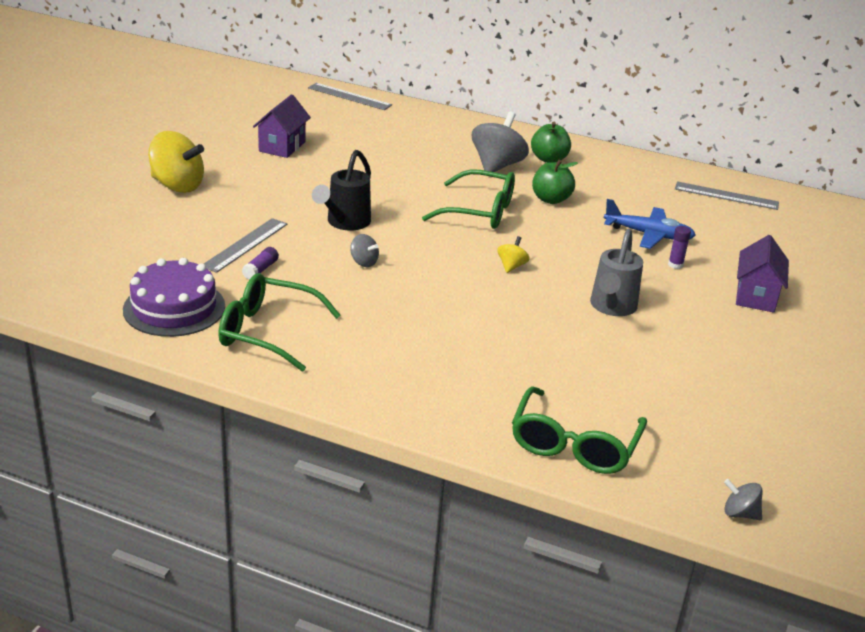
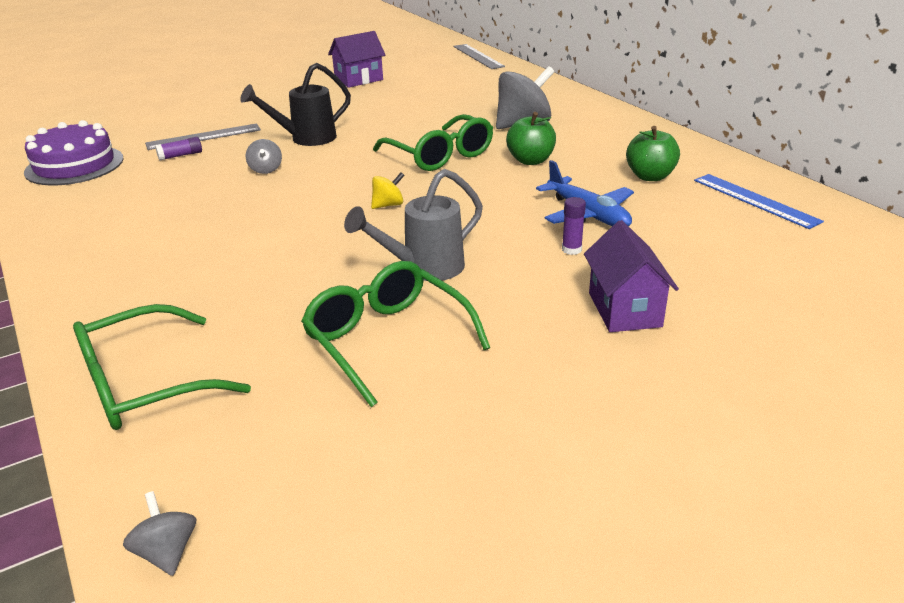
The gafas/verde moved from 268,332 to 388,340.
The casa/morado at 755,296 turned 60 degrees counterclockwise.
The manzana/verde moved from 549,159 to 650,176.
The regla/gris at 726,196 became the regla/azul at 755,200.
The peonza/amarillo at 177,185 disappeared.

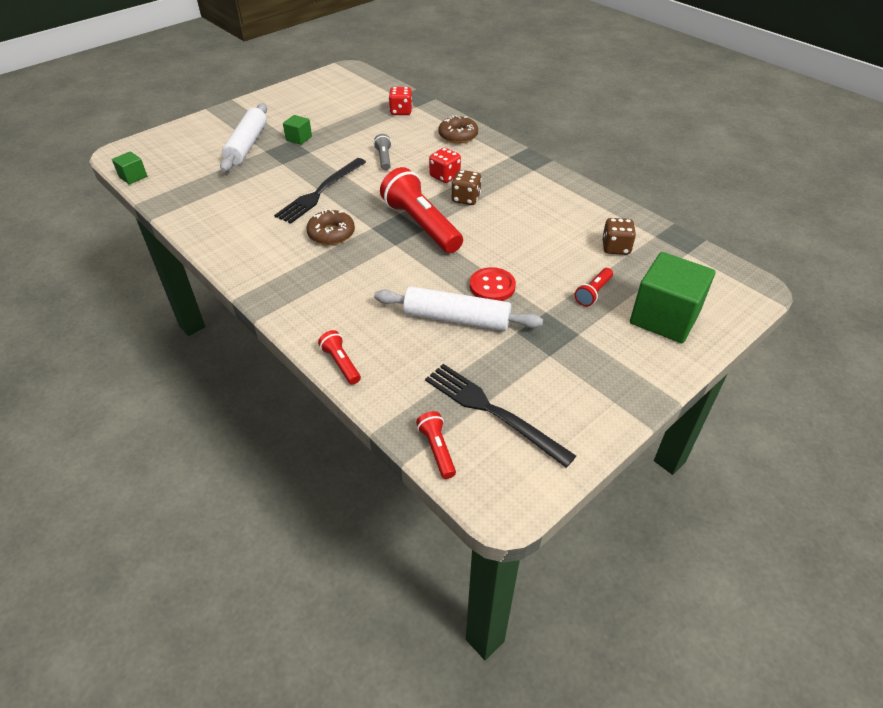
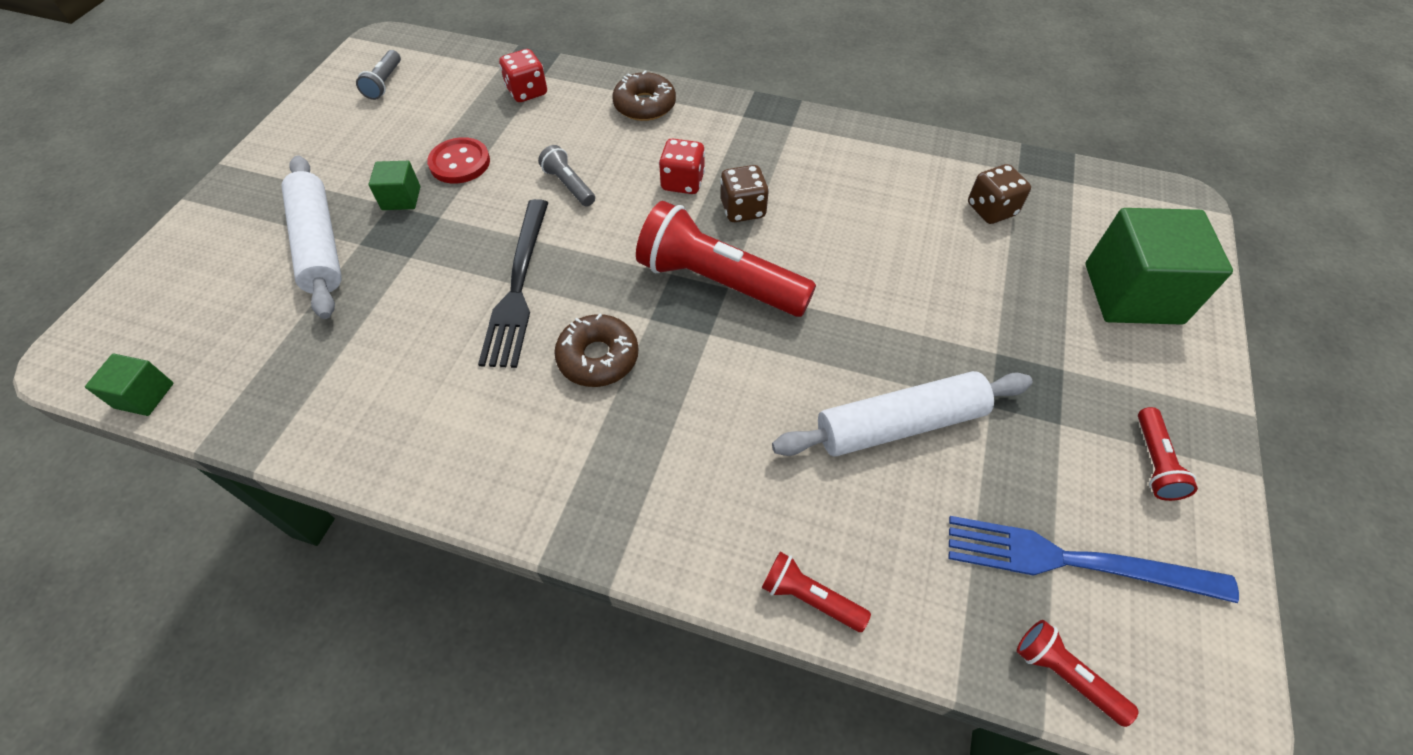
The lámpara de mano/gris at 384,83 appeared.
The botón/rojo moved from 492,286 to 460,163.
The tenedor/negro at 492,411 became the tenedor/azul at 1074,561.
The lámpara de mano/rojo moved from 593,293 to 1154,462.

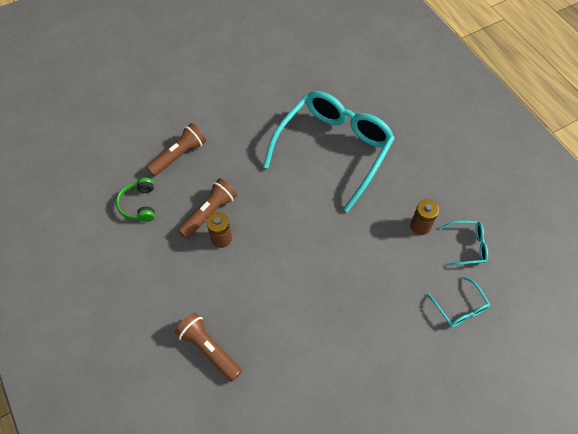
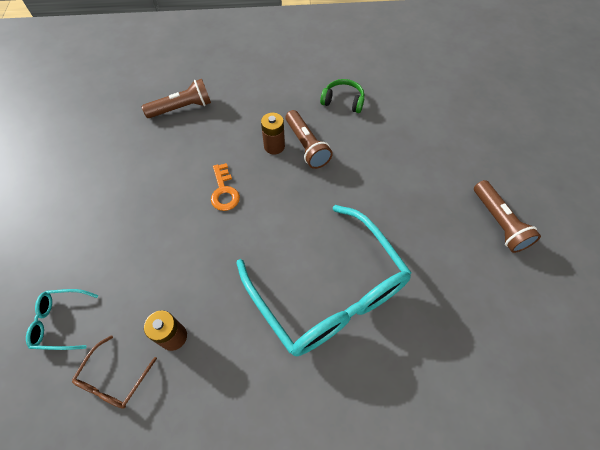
The gafas/turquesa at 467,246 became the gafas/marrón at 114,379.
The llave/naranja at 224,191 appeared.
The lámpara de mano/marrón moved from 179,155 to 498,222.

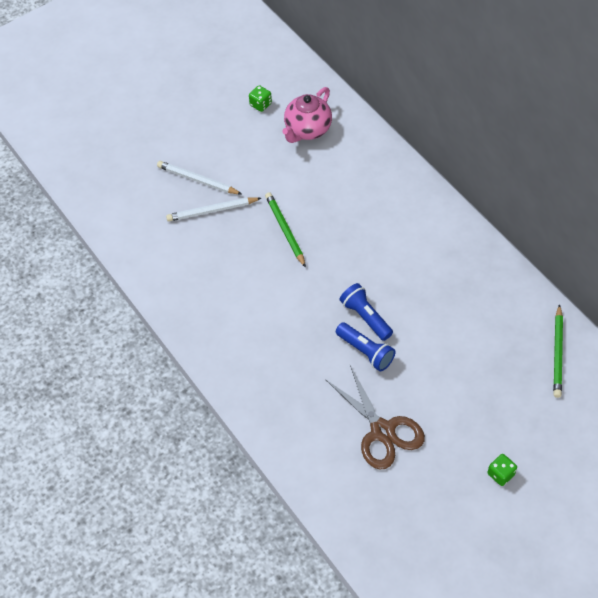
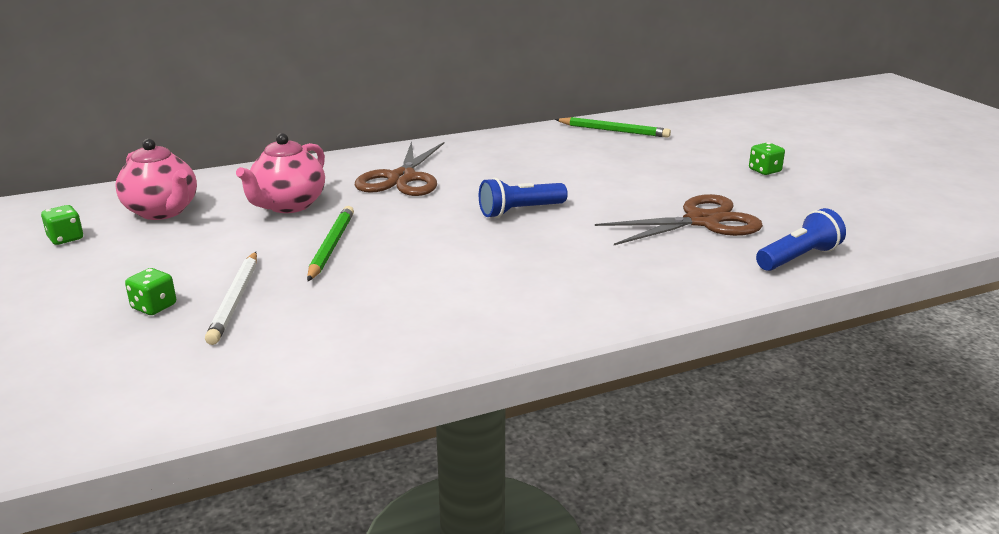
The lápiz/blanco at 197,180 was replaced by the dado/verde at 154,307.
The tetera/rosa at 288,205 appeared.
The lápiz/verde at 285,230 turned 105 degrees clockwise.
The tijeras/marrón at 402,178 appeared.
The lámpara de mano/azul moved from 365,351 to 798,258.

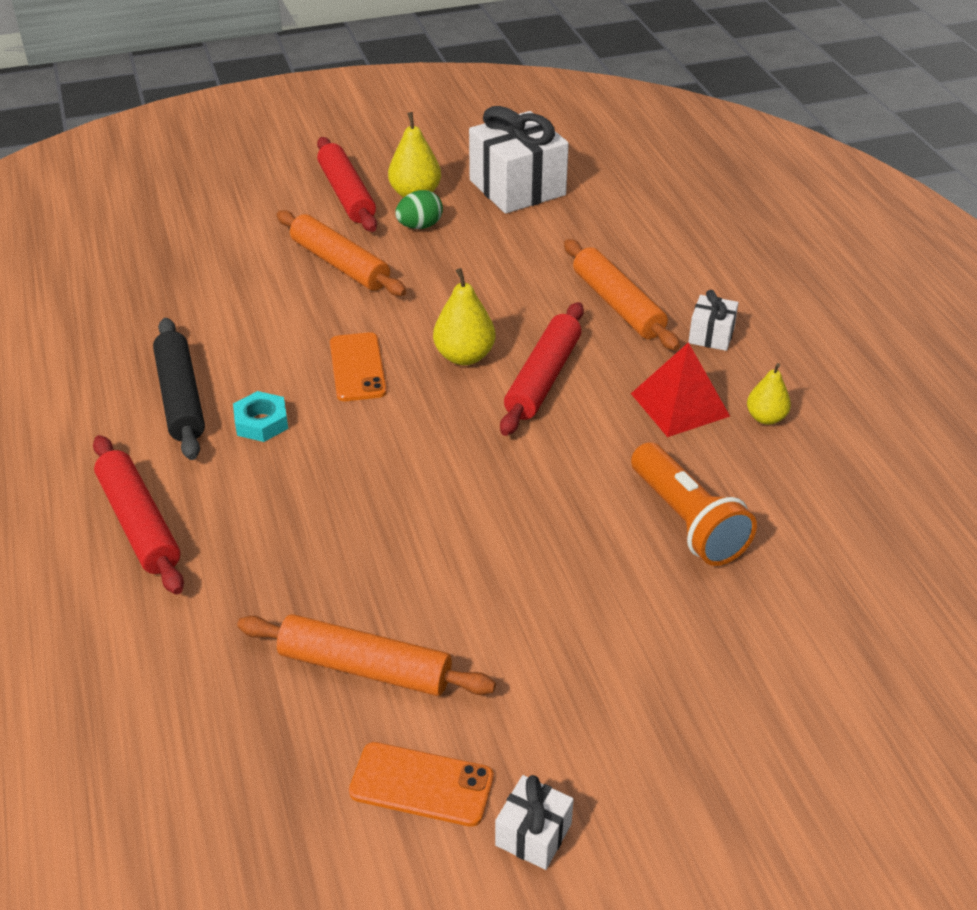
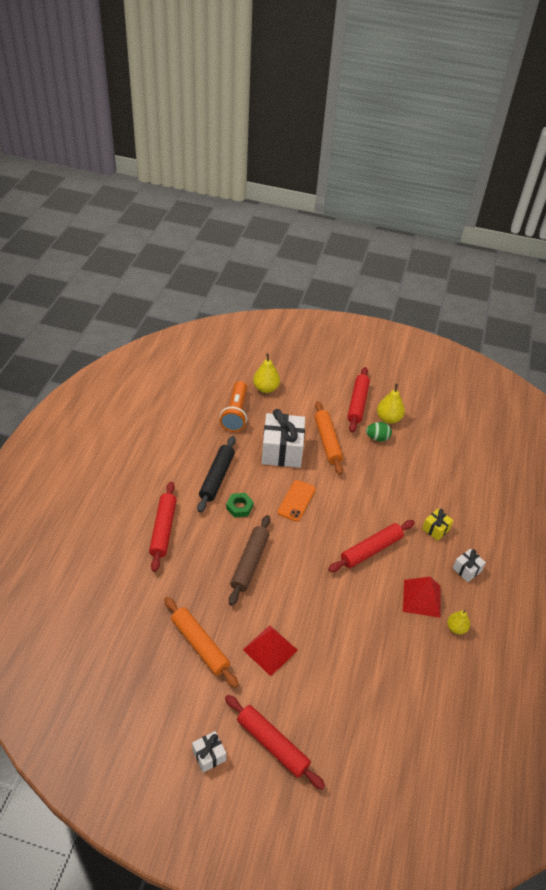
The lámpara de mano/naranja moved from 687,521 to 235,413.
The rodillo/rojo at 272,744 appeared.
The tuerca/turquesa at 261,422 became the tuerca/verde at 239,507.
The rodillo/marrón at 250,563 appeared.
The pirámide/rojo at 270,649 appeared.
The pera/amarillo moved from 464,356 to 266,388.
The regalo/blanco moved from 517,187 to 282,451.
The rodillo/naranja at 618,305 was replaced by the regalo/amarillo at 435,529.
The móvil/naranja at 421,784 disappeared.

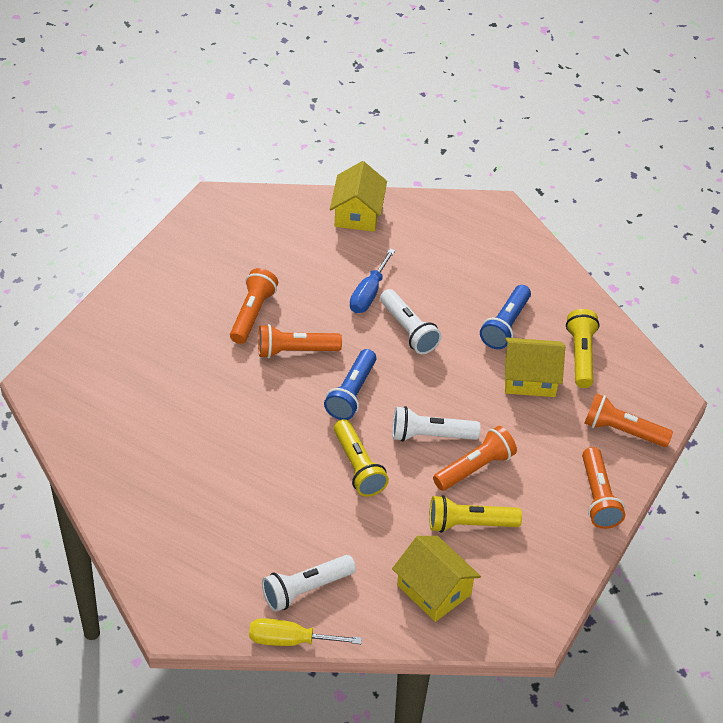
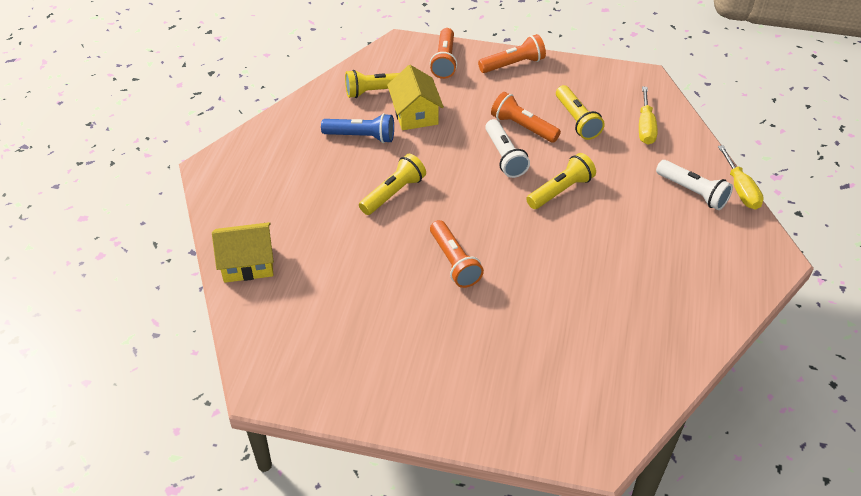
The lámpara de mano/blanco at 408,330 became the lámpara de mano/amarillo at 393,193.
The casa/amarillo at 434,590 was replaced by the destornillador/amarillo at 645,127.
The lámpara de mano/naranja at 252,314 disappeared.
The lámpara de mano/azul at 352,393 disappeared.
The destornillador/azul at 368,294 disappeared.

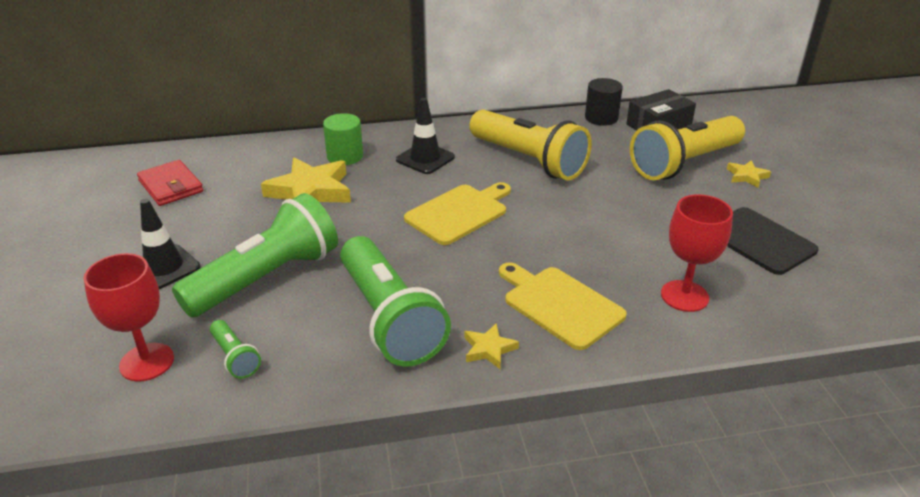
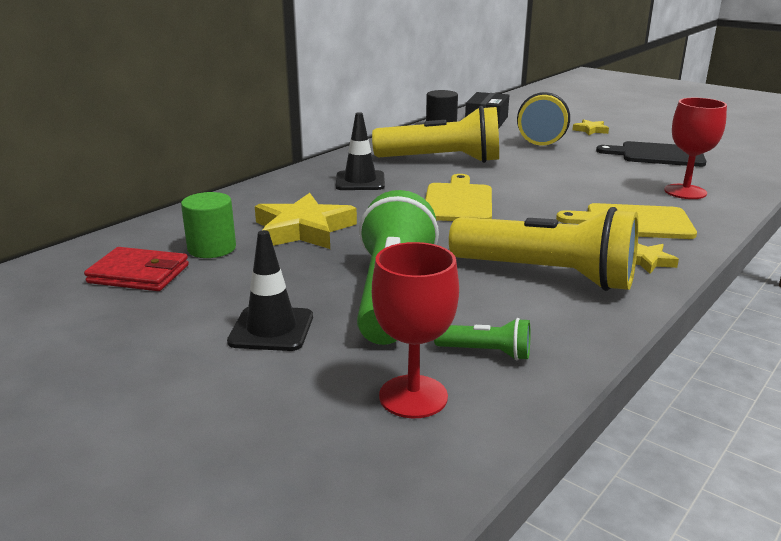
The cilindro/verde moved from 345,156 to 212,248.
The lámpara de mano/verde at 389,318 became the lámpara de mano/amarillo at 547,275.

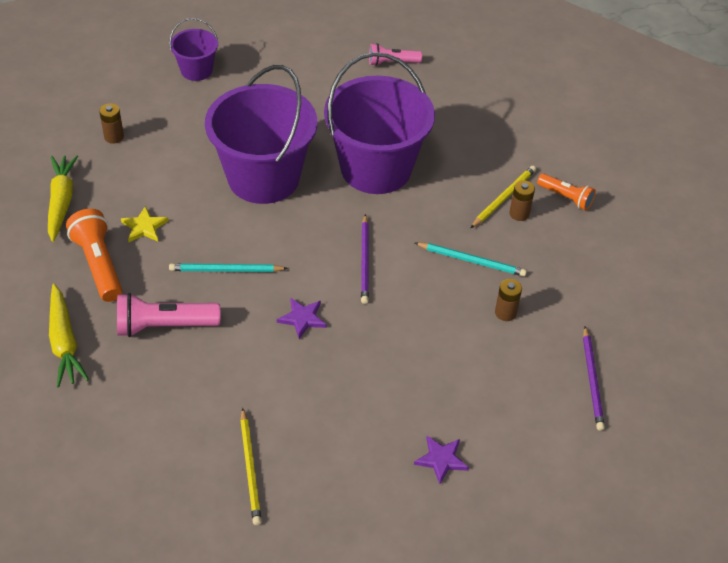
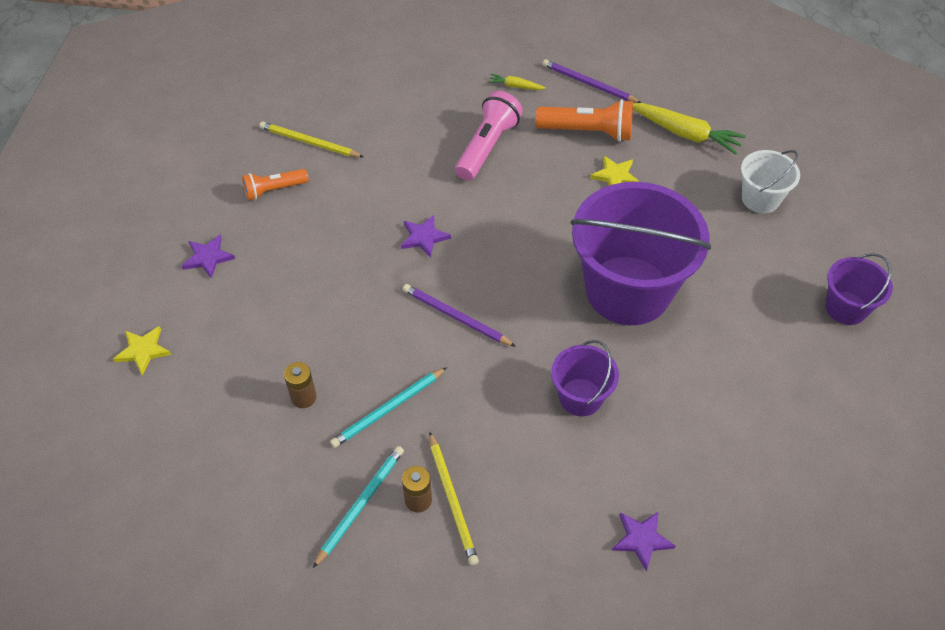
The estrella/amarillo at 143,351 appeared.
The lámpara de mano/naranja moved from 566,197 to 274,190.
The lápiz/turquesa moved from 225,270 to 361,504.
The zanahoria/amarillo at 64,342 changed to 0.50 times the size.
The lápiz/morado moved from 592,380 to 588,84.
The balde/morado at 376,168 changed to 0.48 times the size.
The estrella/morado at 641,539 appeared.
The pila/marrón at 114,137 was replaced by the balde/blanco at 760,199.
The lámpara de mano/rosa at 392,63 disappeared.

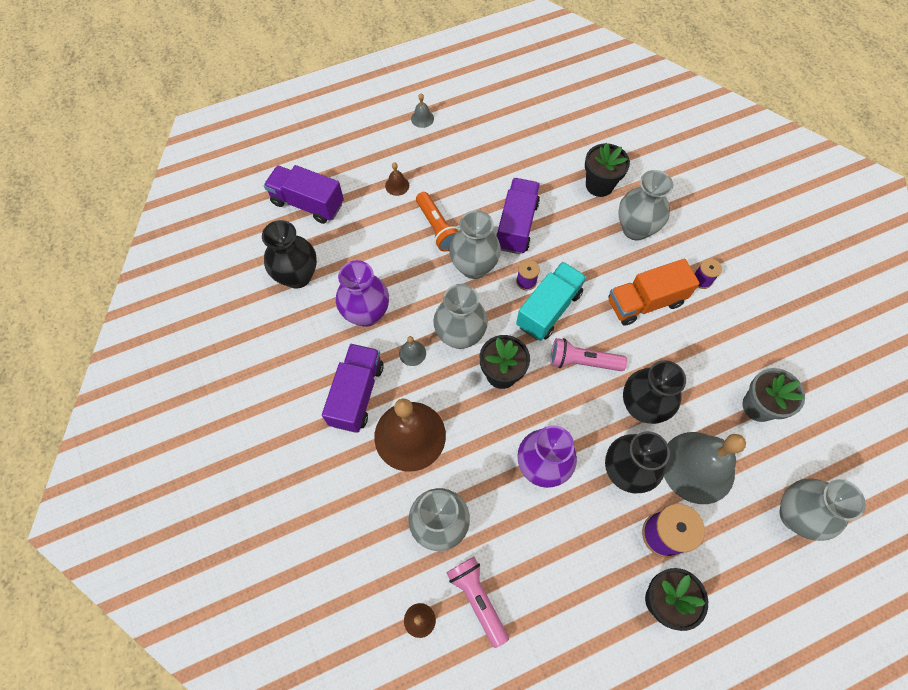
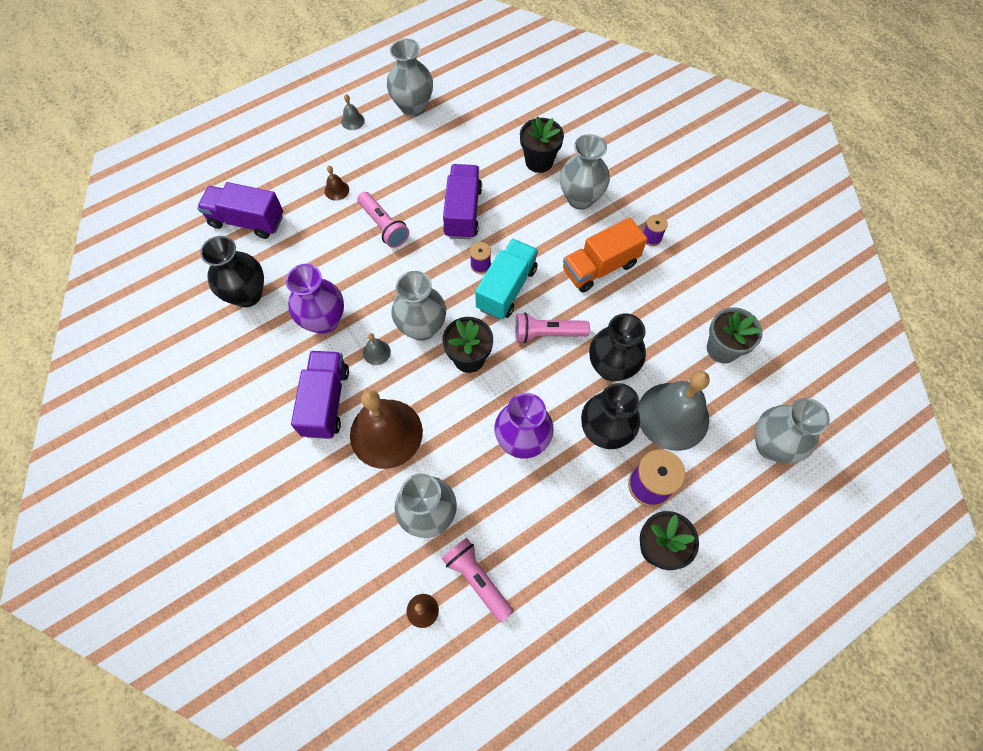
The lámpara de mano/naranja at 437,228 became the lámpara de mano/rosa at 383,226.
The florero/gris moved from 474,267 to 413,107.

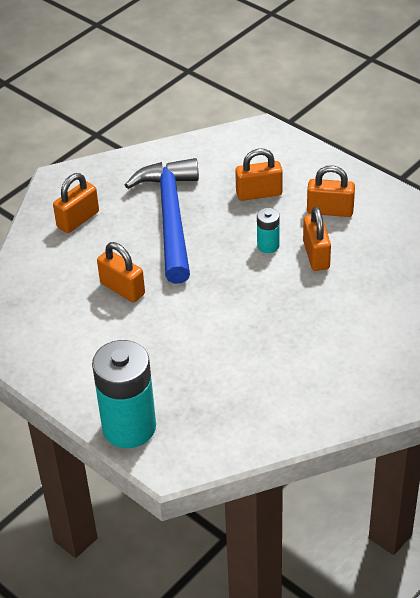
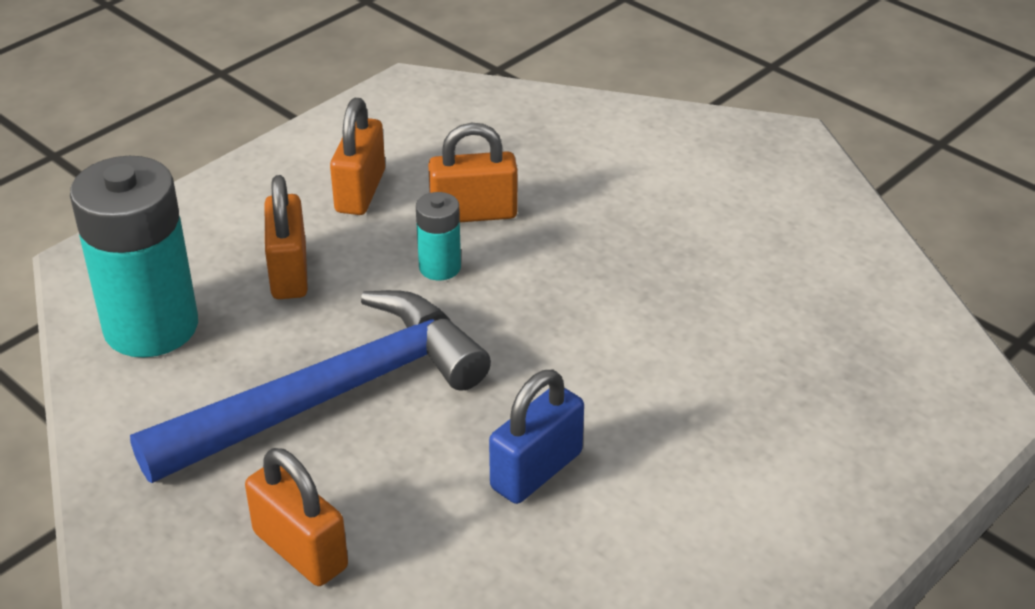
The pila/turquesa moved from 129,427 to 151,326.
The martillo/azul at 171,218 turned 150 degrees clockwise.
The candado/naranja at 122,289 became the candado/azul at 536,470.

